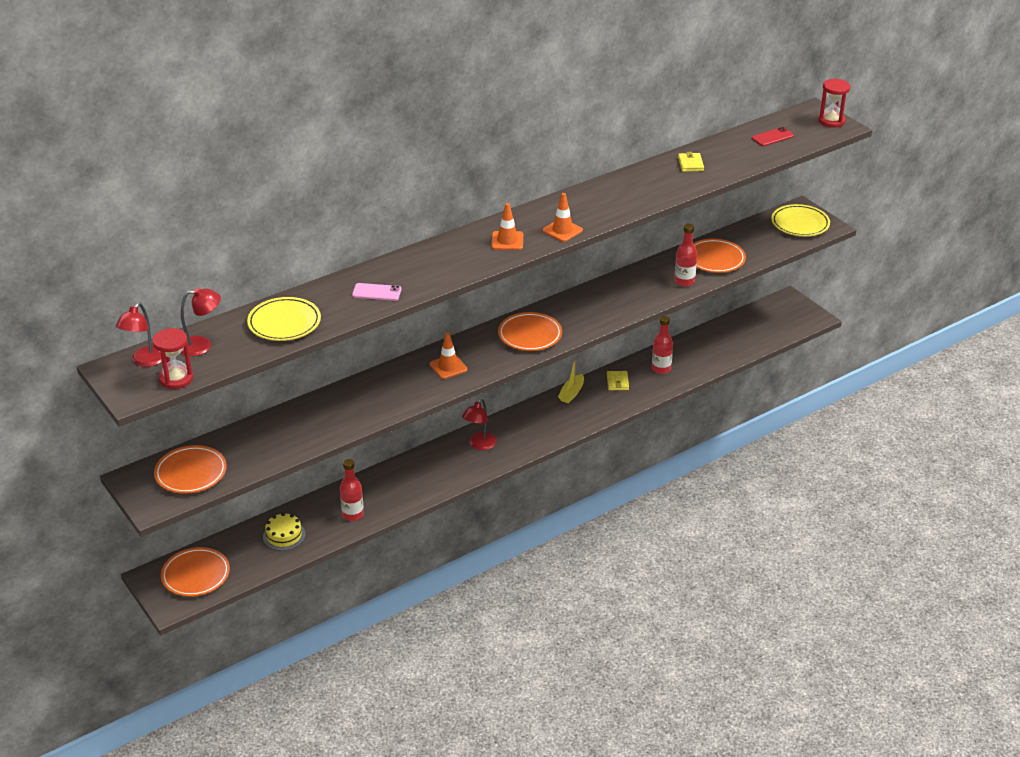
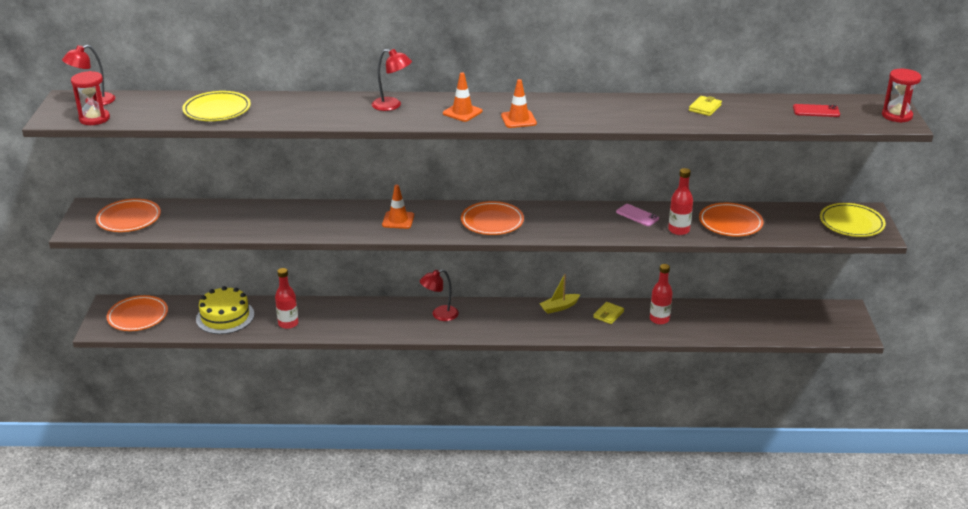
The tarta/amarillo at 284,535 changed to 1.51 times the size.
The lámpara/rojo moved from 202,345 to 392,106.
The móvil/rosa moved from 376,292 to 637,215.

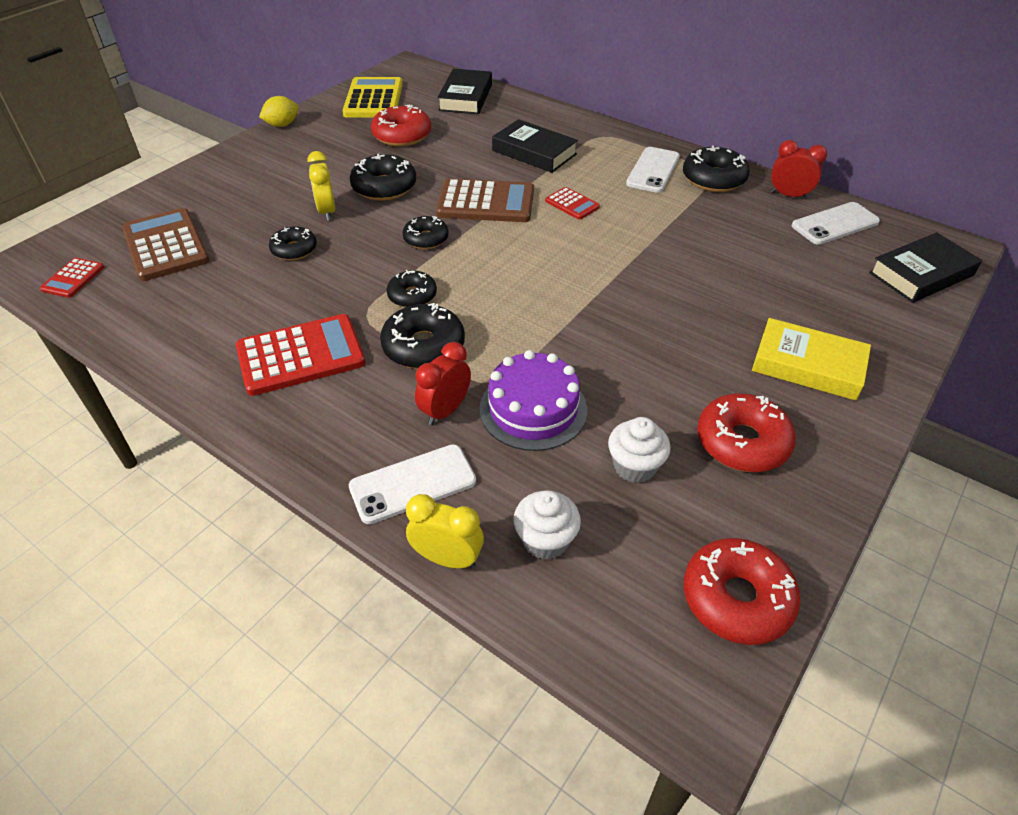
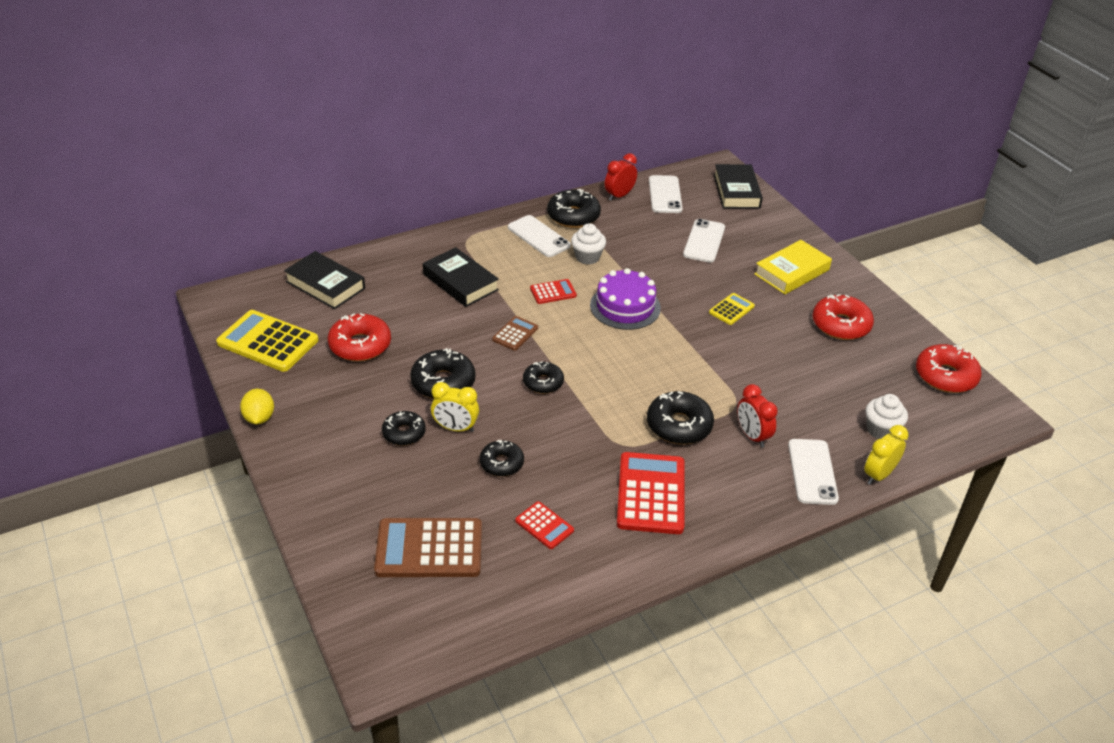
The rosquilla/negro moved from 412,296 to 404,433.
The libro/negro at 534,152 turned 75 degrees clockwise.
The calculadora/marrón at 486,202 changed to 0.51 times the size.
The calculadora/rojo moved from 73,278 to 544,525.
The magdalena/blanco moved from 634,466 to 587,257.
The tarta/morado moved from 533,409 to 625,306.
The móvil/blanco at 704,241 appeared.
The calculadora/amarillo at 731,309 appeared.

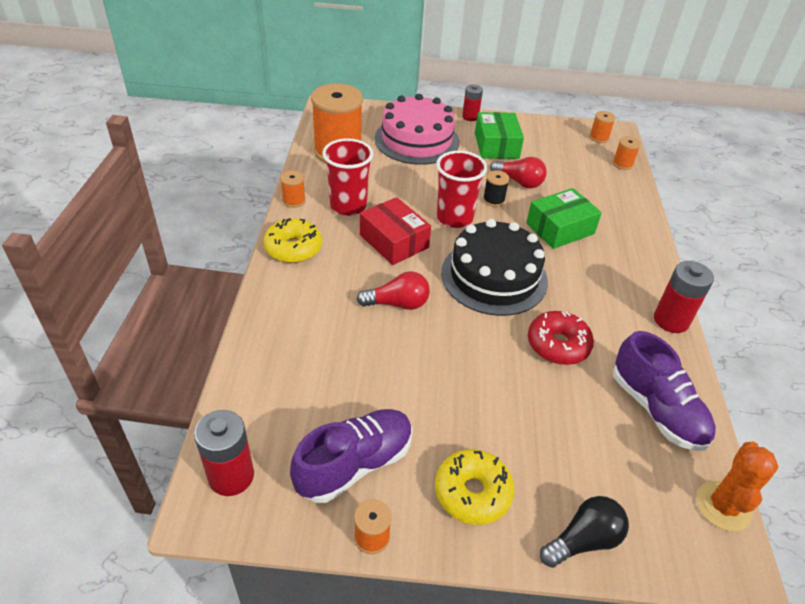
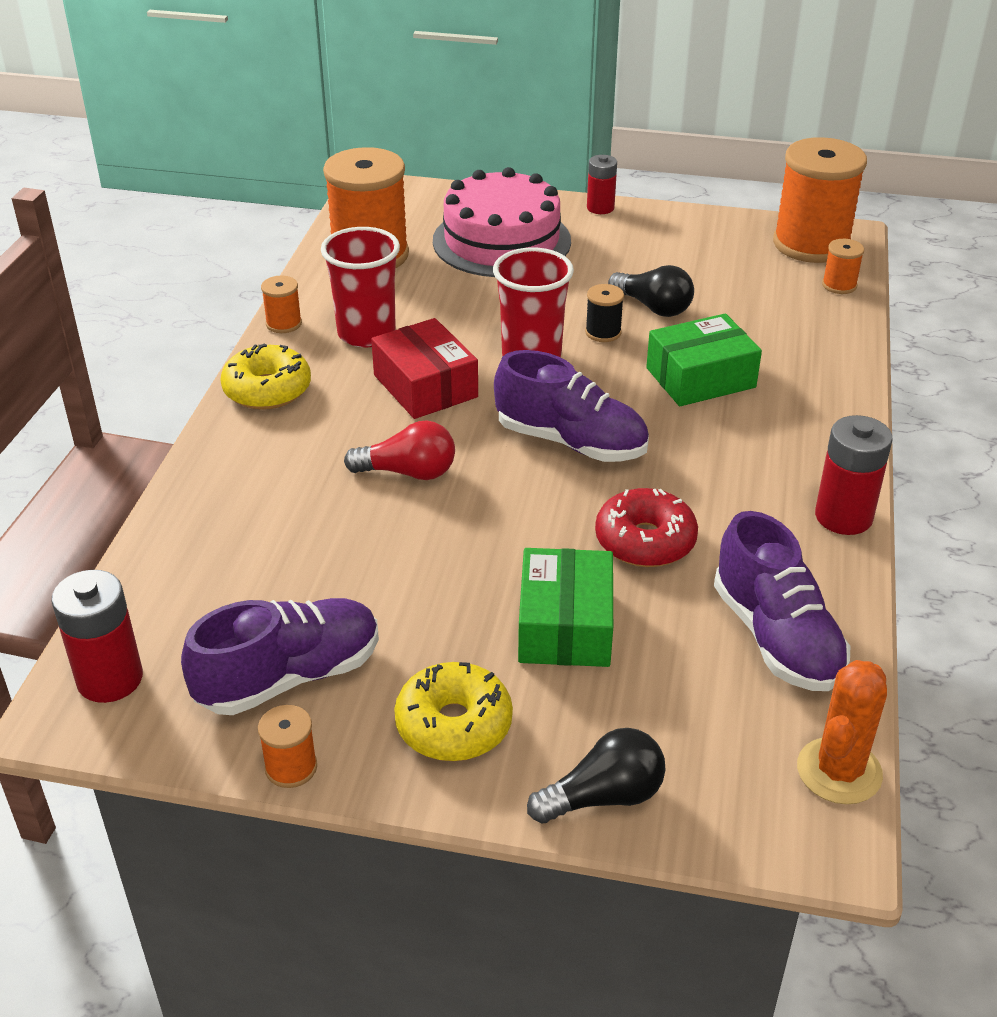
The tarta/negro at 494,277 was replaced by the zapato/morado at 571,442.
The caja/verde moved from 496,145 to 565,626.
The bombilla/rojo at 519,182 became the bombilla/negro at 653,307.
The carrete/naranja at 599,138 changed to 2.32 times the size.

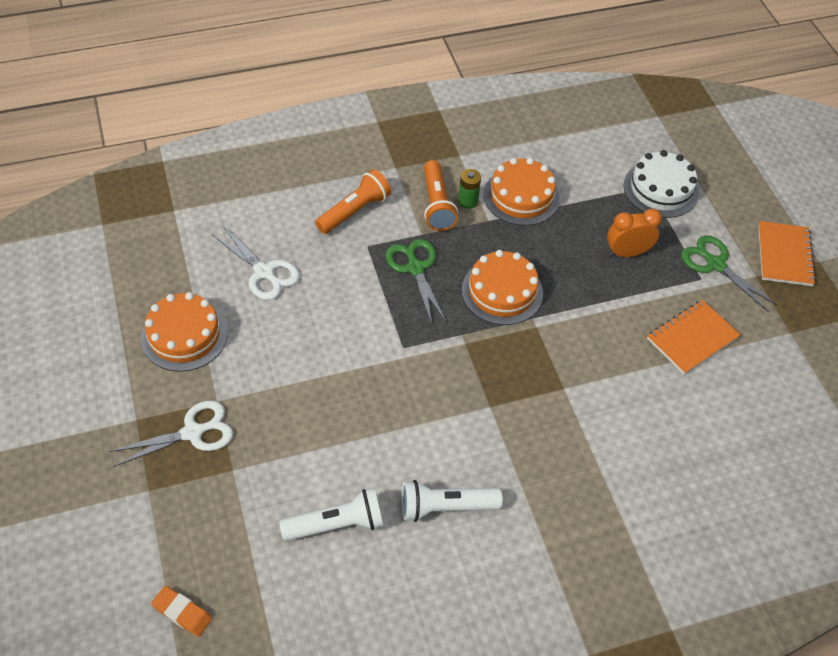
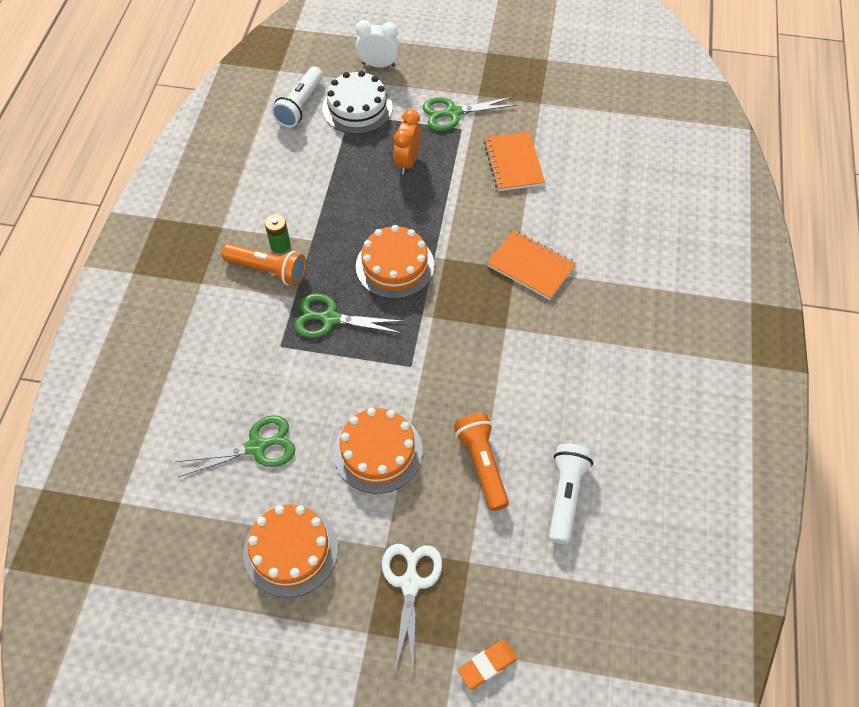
The tijeras/blanco at 264,272 became the tijeras/verde at 256,447.
The lámpara de mano/blanco moved from 446,507 to 300,105.
The tarta/naranja moved from 521,196 to 378,451.
The despertador/blanco at 378,65 appeared.
The lámpara de mano/naranja moved from 354,211 to 482,465.
The goma de borrar/naranja moved from 182,613 to 487,665.
The cuaderno/naranja moved from 784,255 to 531,266.

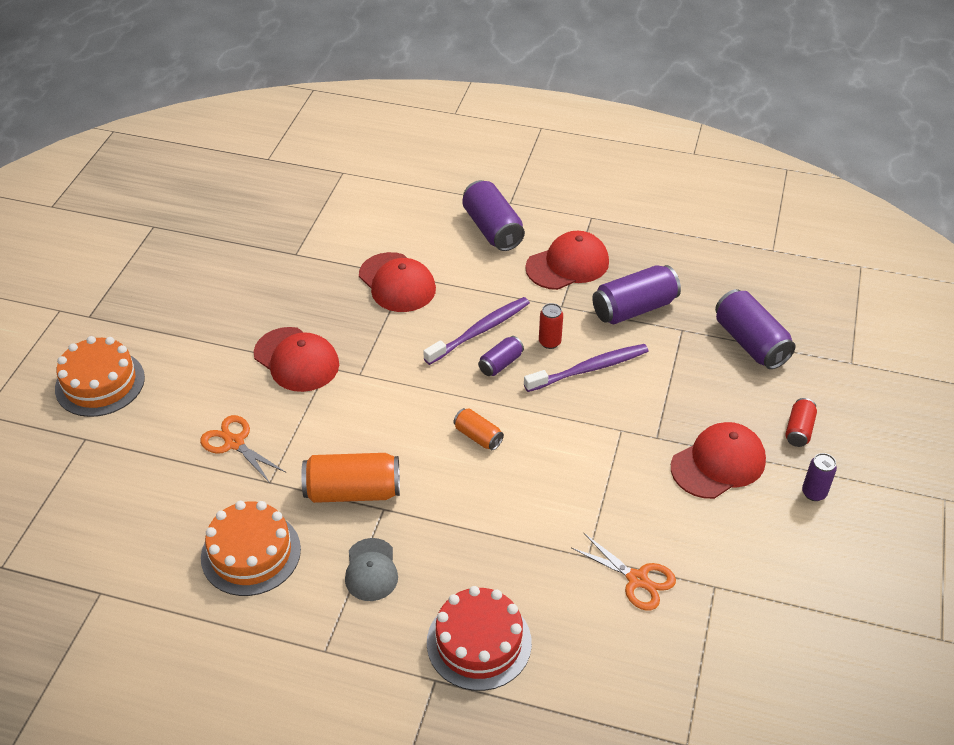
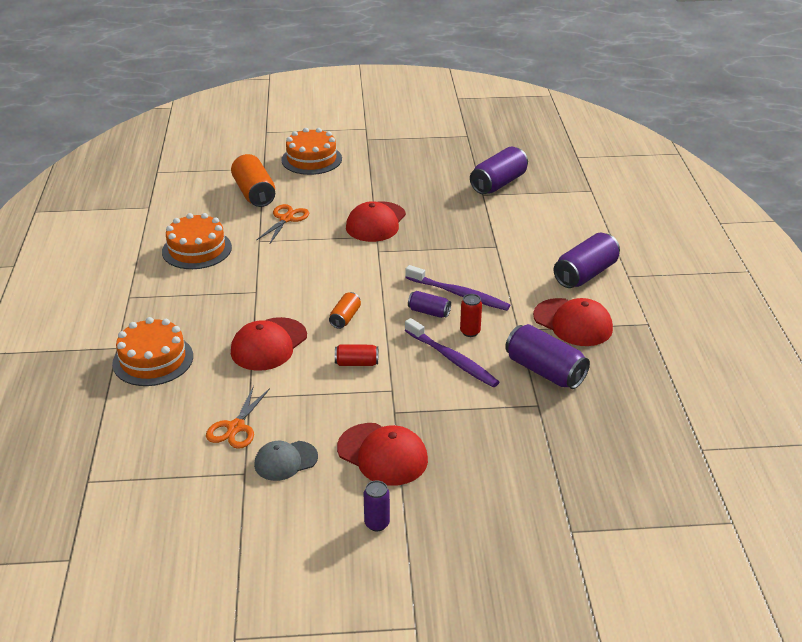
The tarta/rojo at 479,642 became the tarta/naranja at 153,360.
The lata/naranja moved from 353,491 to 254,193.
The gorra/rojo moved from 397,283 to 269,344.
The gorra/gris moved from 371,570 to 285,461.
The lata/rojo moved from 799,430 to 356,363.
The lata/morado moved from 750,343 to 498,183.

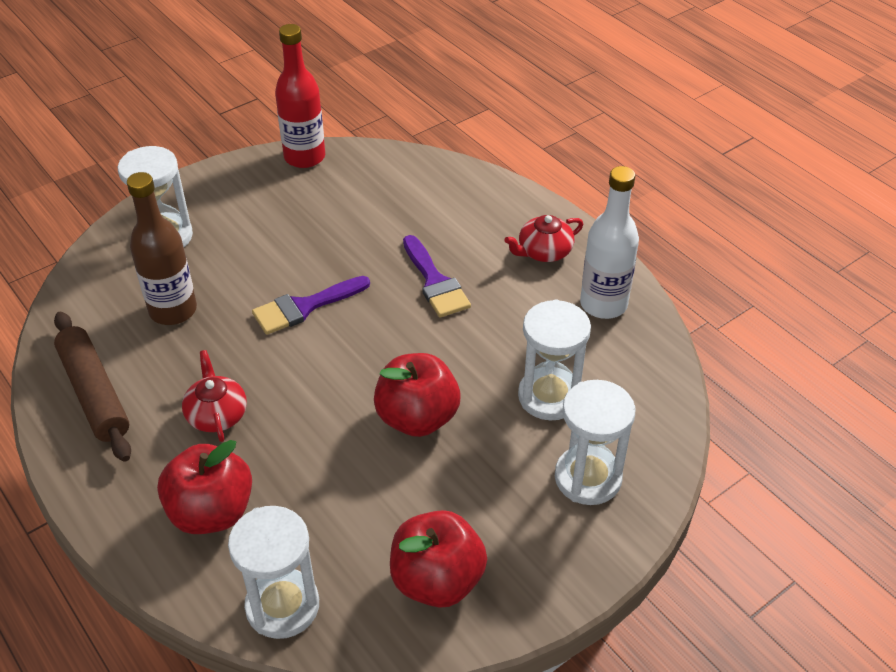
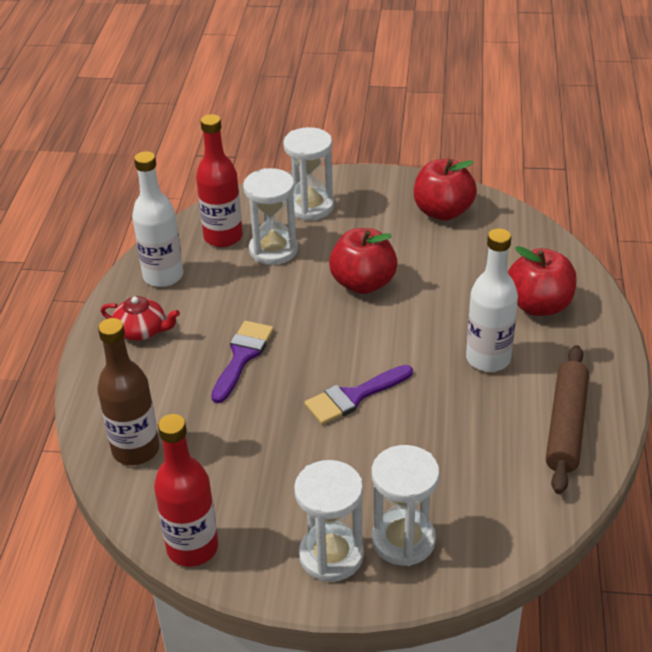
The botella/marrón moved from 173,310 to 136,450.
The botella/rojo at 223,237 appeared.
The reloj de arena/blanco moved from 282,606 to 331,555.
The pincel/morado at 304,307 turned 135 degrees clockwise.
The tetera/rojo at 217,414 was replaced by the botella/blanco at 488,359.

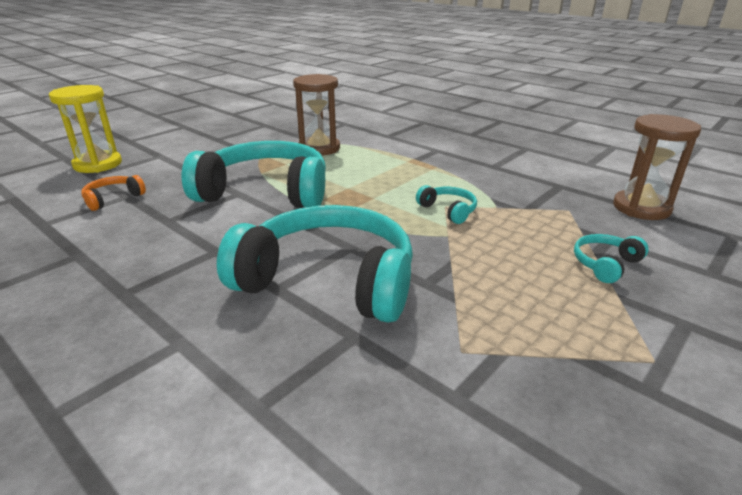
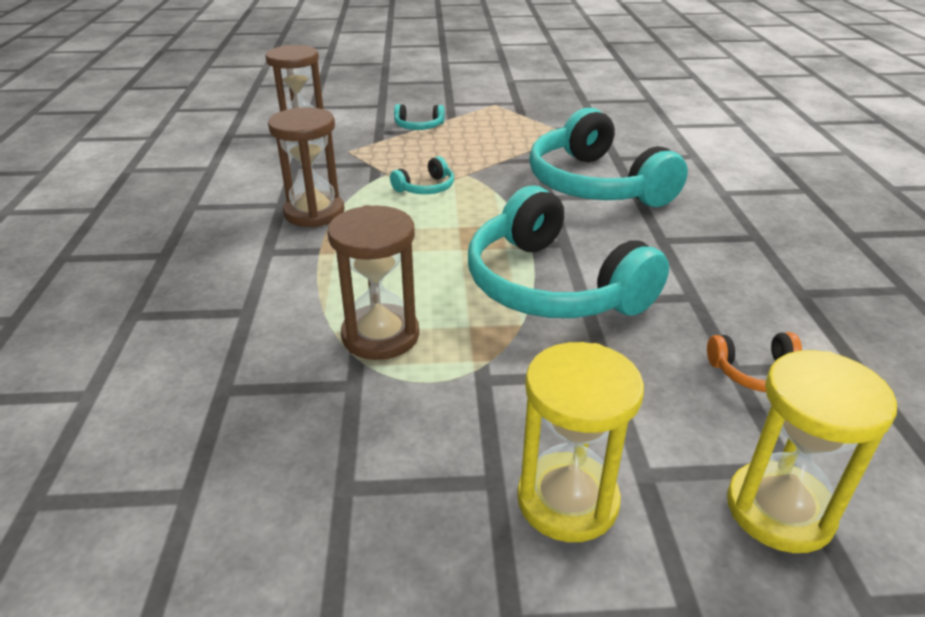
The reloj de arena/marrón at 314,212 appeared.
The auriculares/turquesa at 448,210 turned 135 degrees counterclockwise.
The reloj de arena/amarillo at 567,500 appeared.

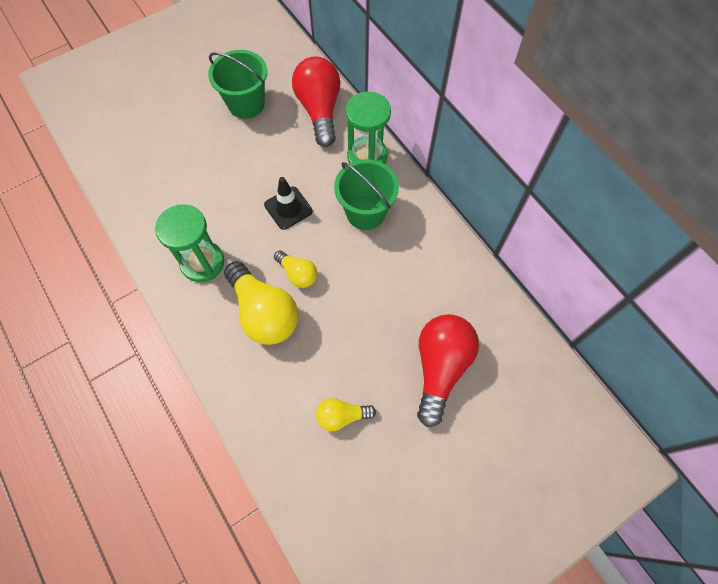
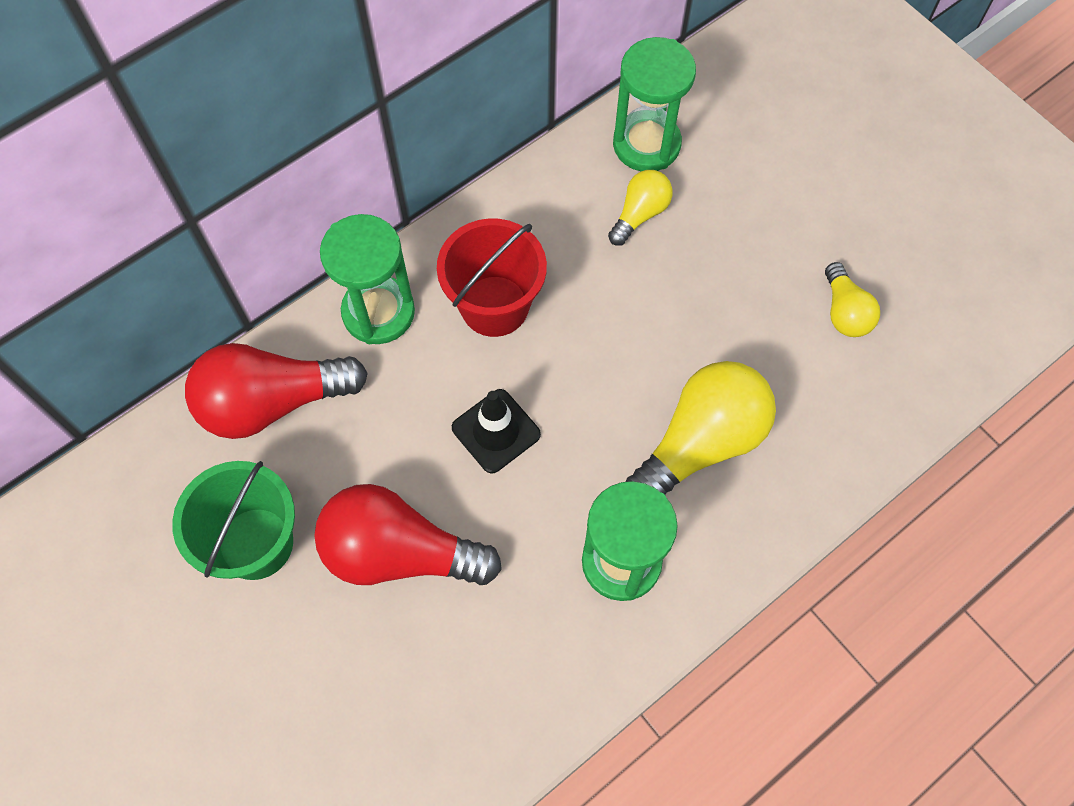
The bombilla/rojo moved from 440,367 to 399,552.
The balde/verde at 365,212 became the balde/rojo at 494,306.
The bombilla/amarillo moved from 298,274 to 640,214.
The reloj de arena/verde at 646,144 appeared.

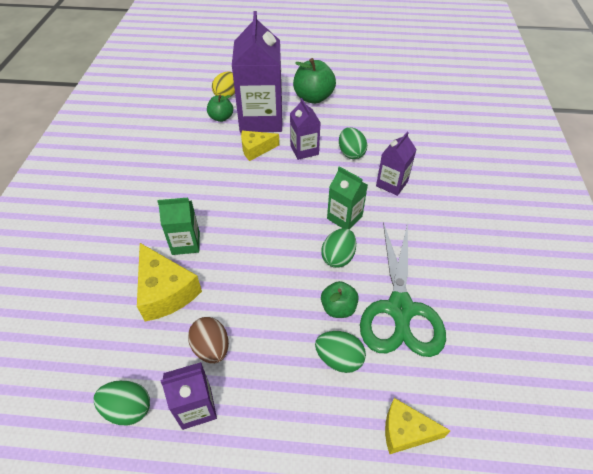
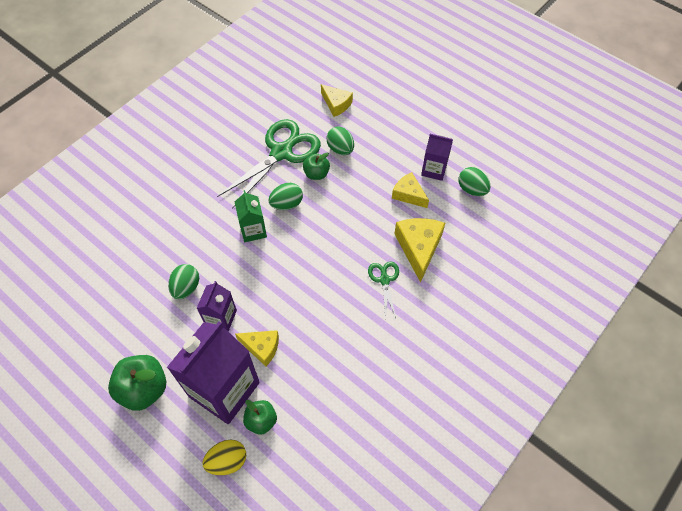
The cartón de leche/verde at 186,243 was replaced by the tijeras/verde at 384,279.
The huevo/marrón at 211,348 was replaced by the queso/amarillo at 408,194.
The cartón de leche/morado at 392,184 disappeared.

